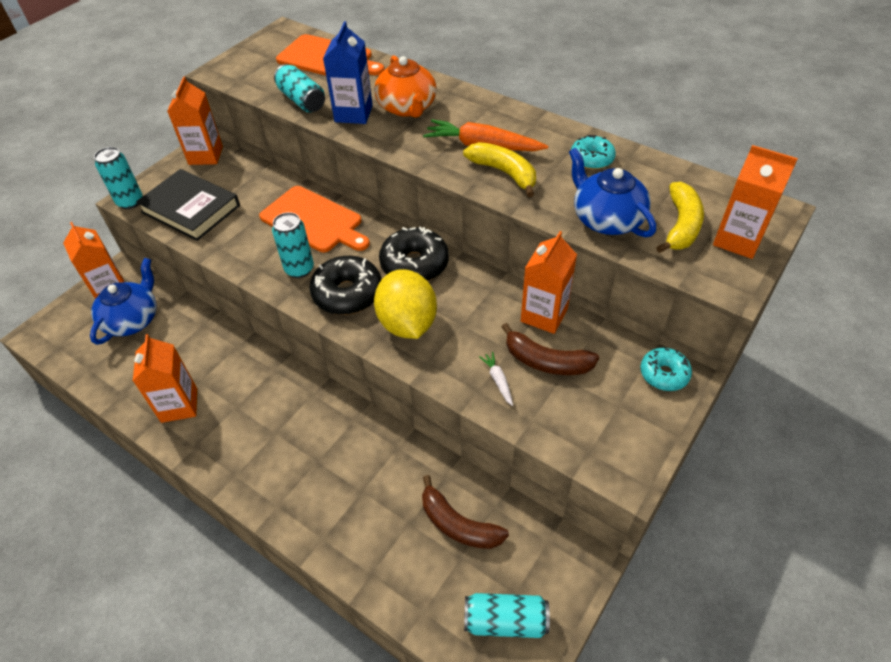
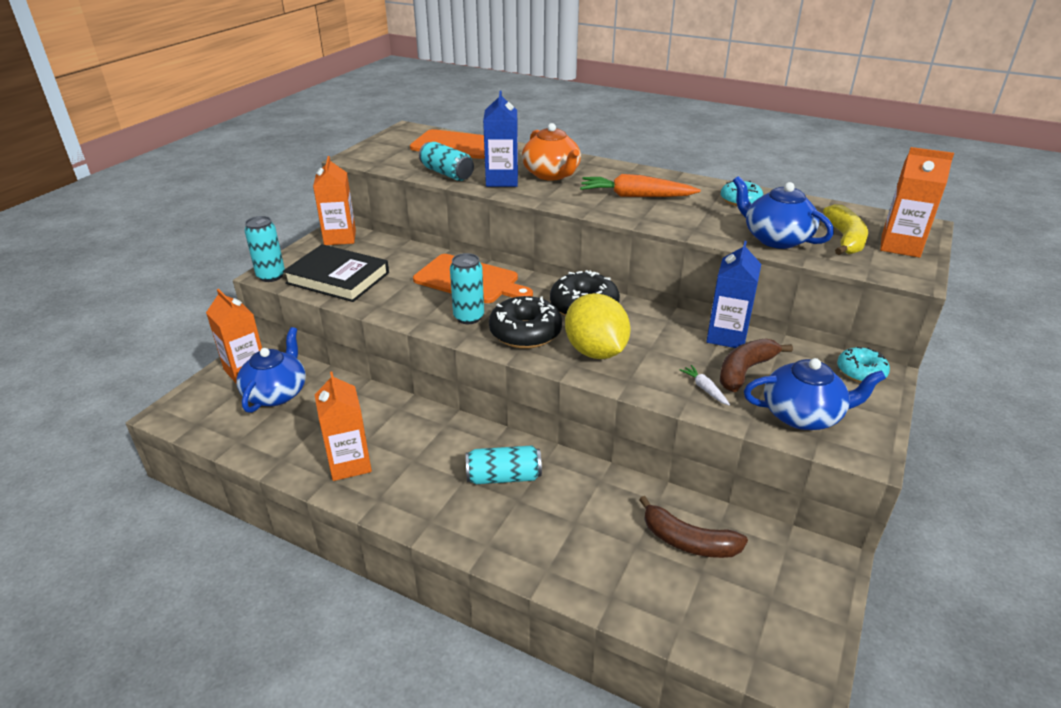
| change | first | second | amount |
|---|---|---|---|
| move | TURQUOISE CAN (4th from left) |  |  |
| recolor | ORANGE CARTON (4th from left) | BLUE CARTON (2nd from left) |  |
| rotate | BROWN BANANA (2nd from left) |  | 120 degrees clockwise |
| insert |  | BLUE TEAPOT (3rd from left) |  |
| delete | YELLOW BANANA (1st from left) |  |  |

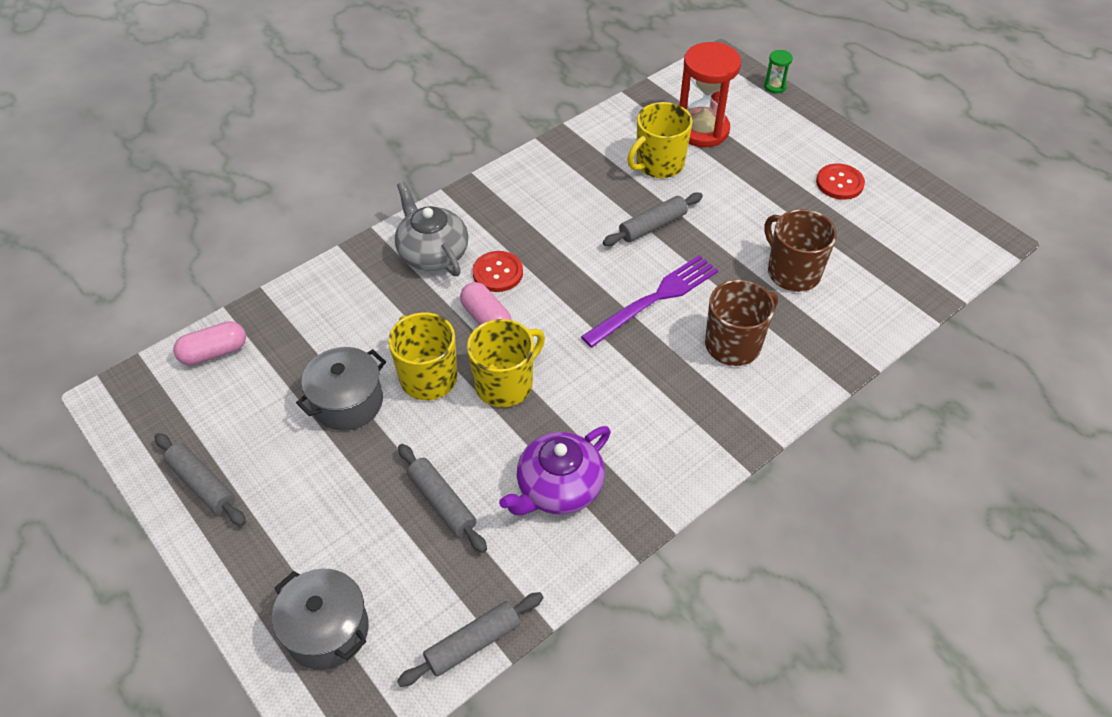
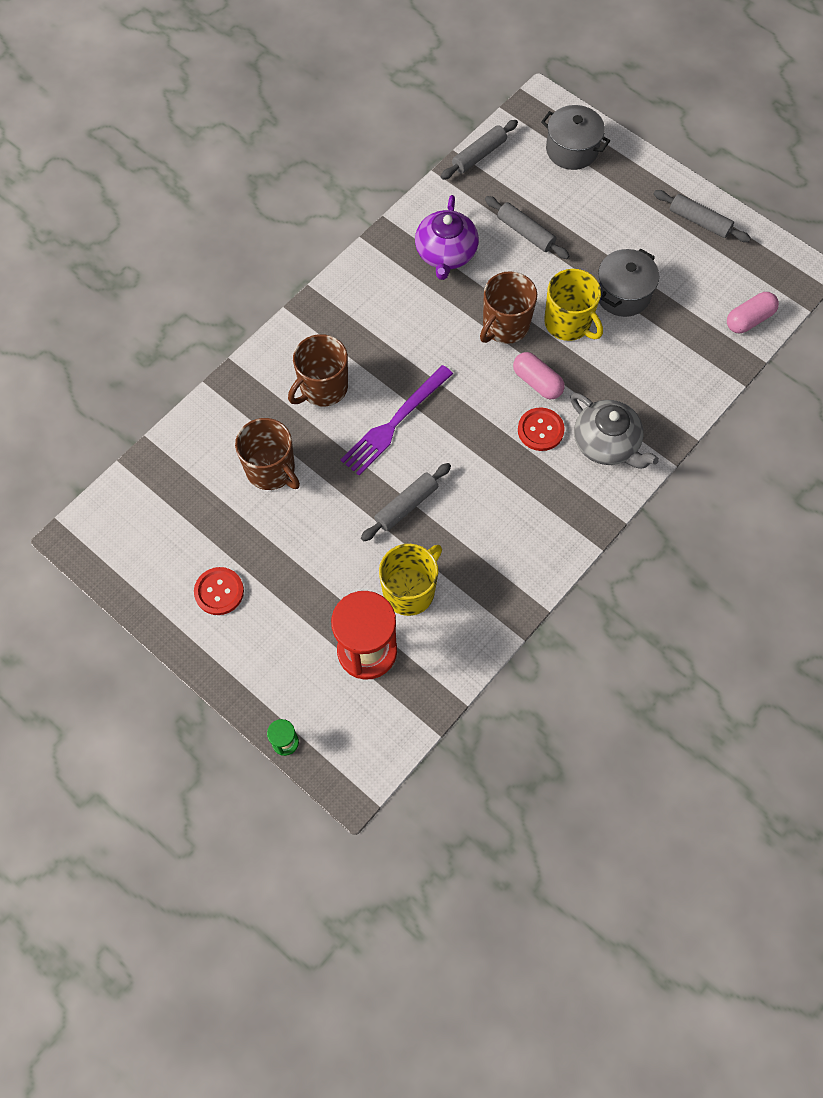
| change | first | second | amount |
|---|---|---|---|
| rotate | PURPLE TEAPOT |  | 150 degrees clockwise |
| recolor | YELLOW MUG (2nd from left) | BROWN MUG (3rd from left) |  |

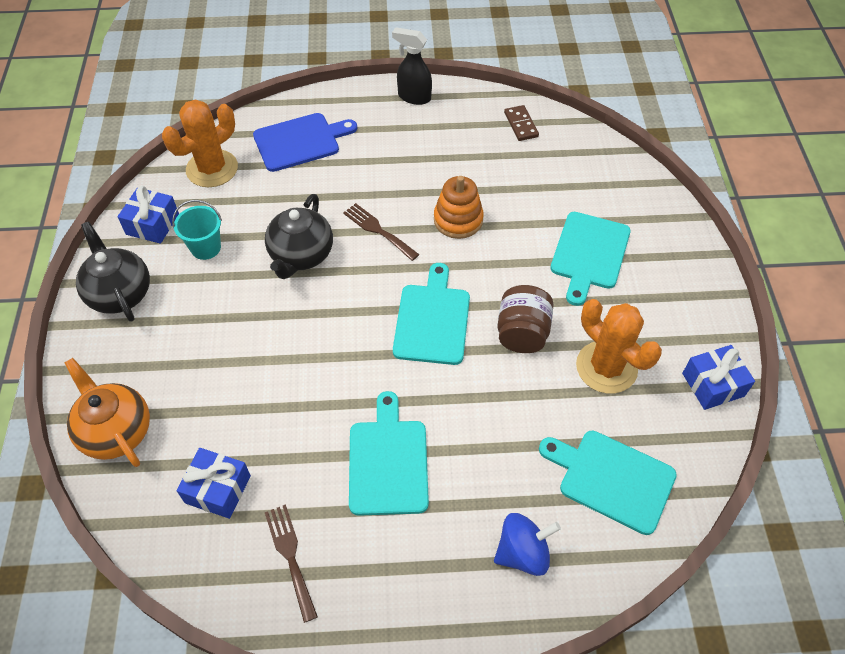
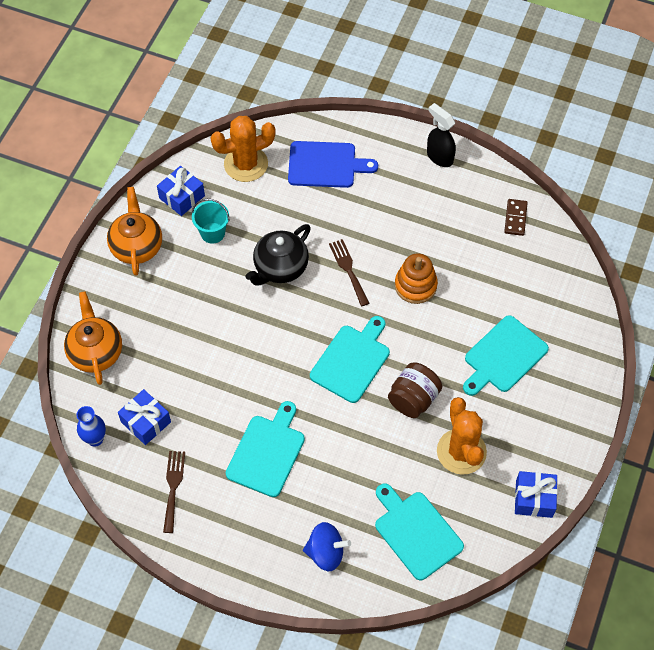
| change | first | second | amount |
|---|---|---|---|
| insert |  | BLUE VASE |  |
| recolor | BLACK TEAPOT (1st from left) | ORANGE TEAPOT (2nd from left) |  |

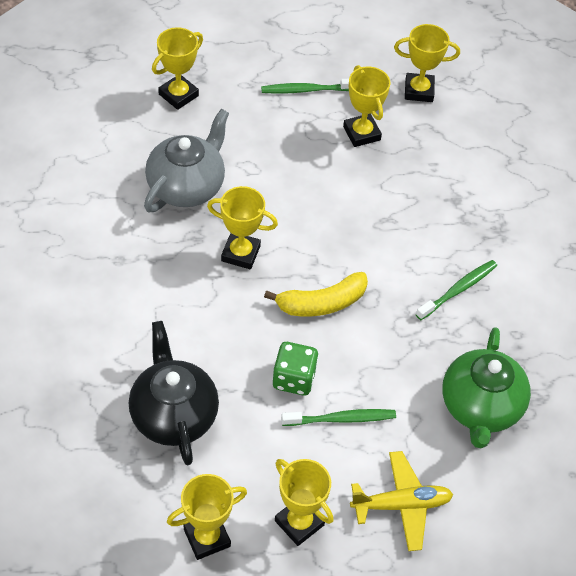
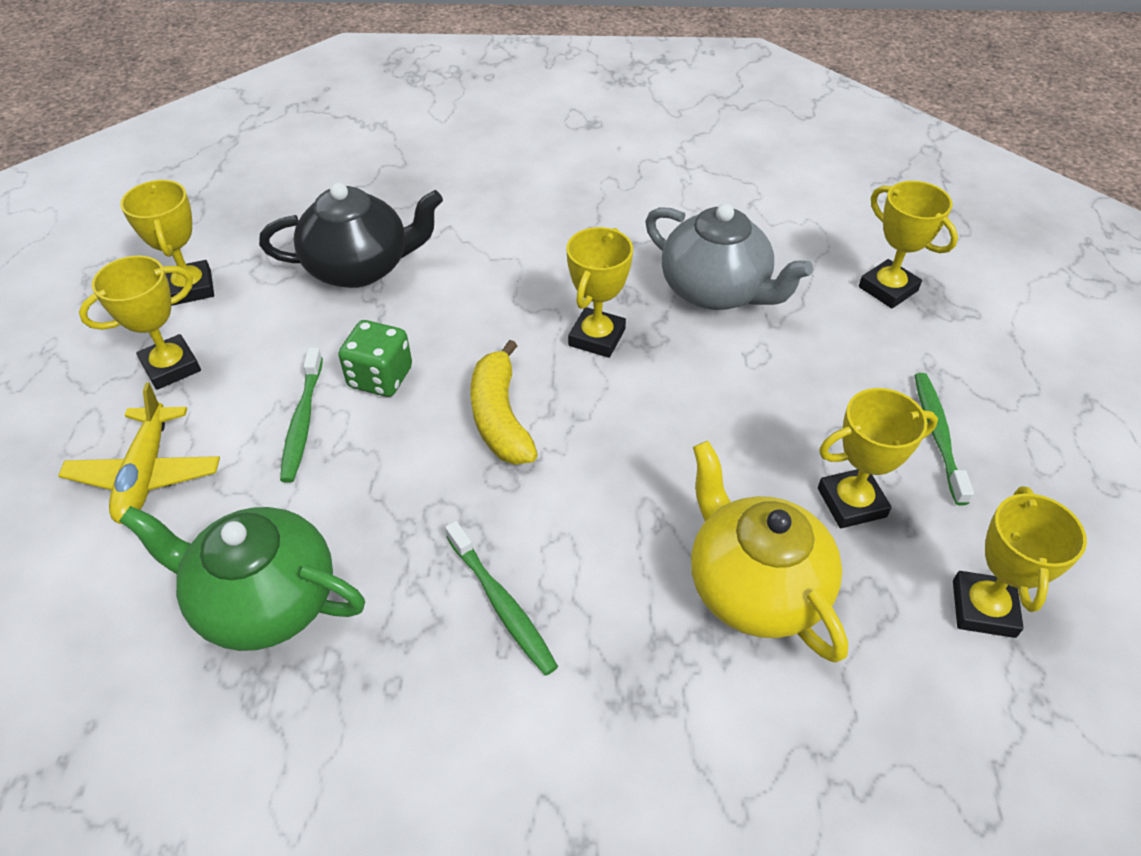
| change | first | second | amount |
|---|---|---|---|
| insert |  | YELLOW TEAPOT |  |

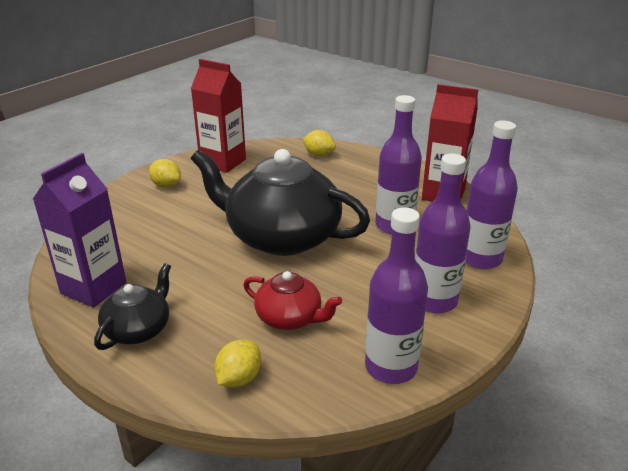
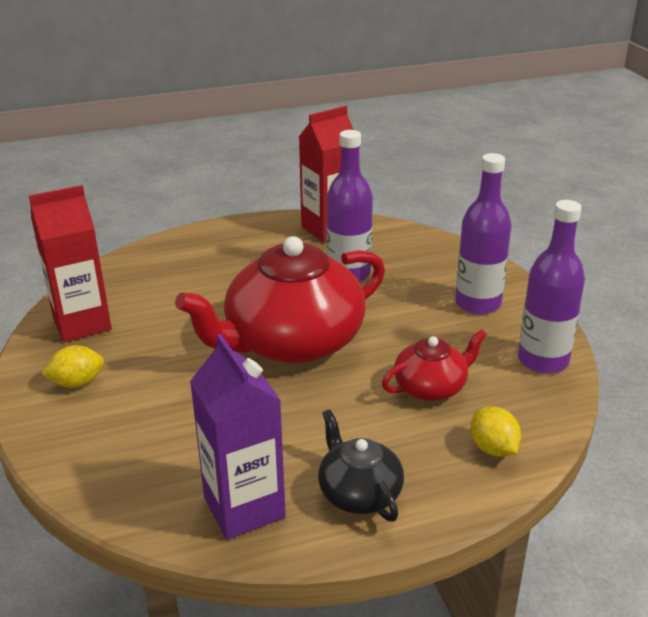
| change | first | second | amount |
|---|---|---|---|
| recolor | BLACK TEAPOT (2nd from left) | RED TEAPOT (1st from left) |  |
| delete | YELLOW LEMON (3rd from left) |  |  |
| delete | PURPLE BOTTLE (4th from left) |  |  |

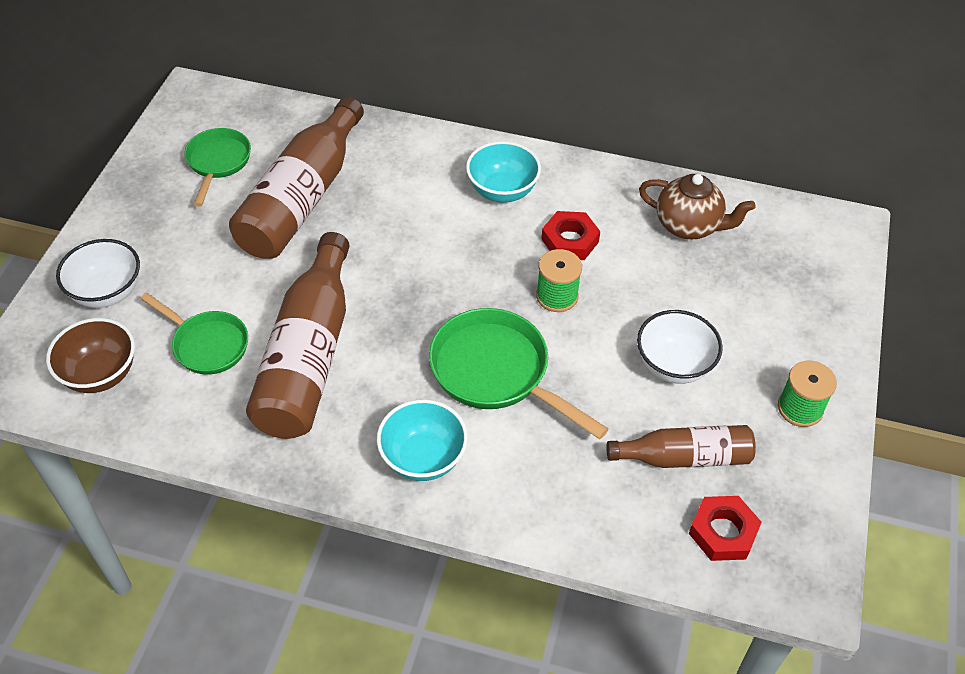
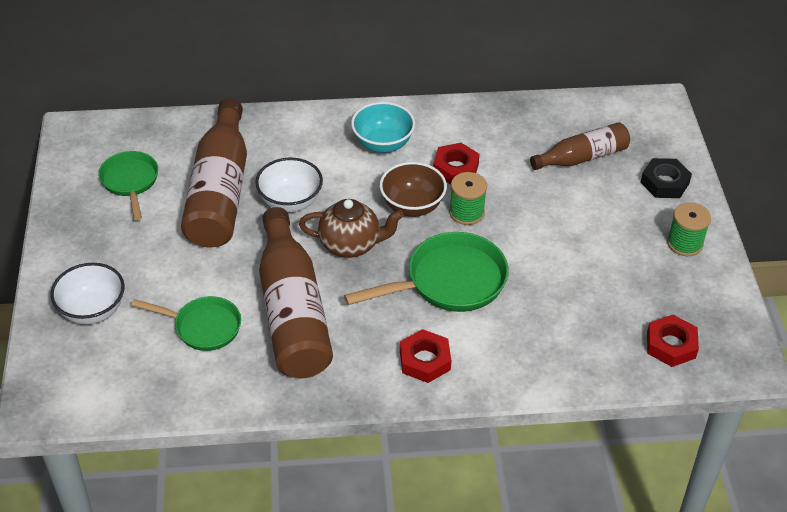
| change | first | second | amount |
|---|---|---|---|
| move | WHITE BOWL (2nd from left) |  |  |
| move | BROWN TEAPOT |  |  |
| rotate | GREEN PAN (3rd from left) |  | 135 degrees clockwise |
| move | BROWN BOWL |  |  |
| replace | TURQUOISE BOWL (1st from left) | RED NUT (1st from left) |  |
| move | BROWN BOTTLE (3rd from left) |  |  |
| insert |  | BLACK NUT |  |

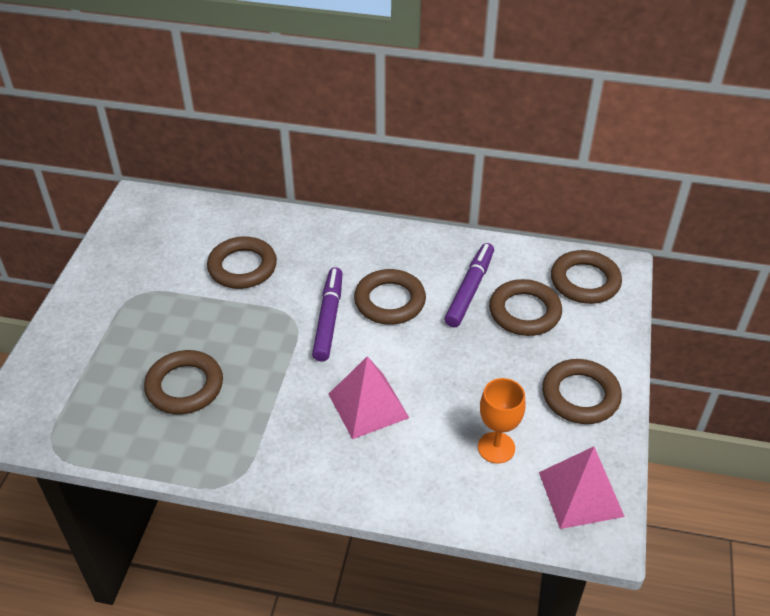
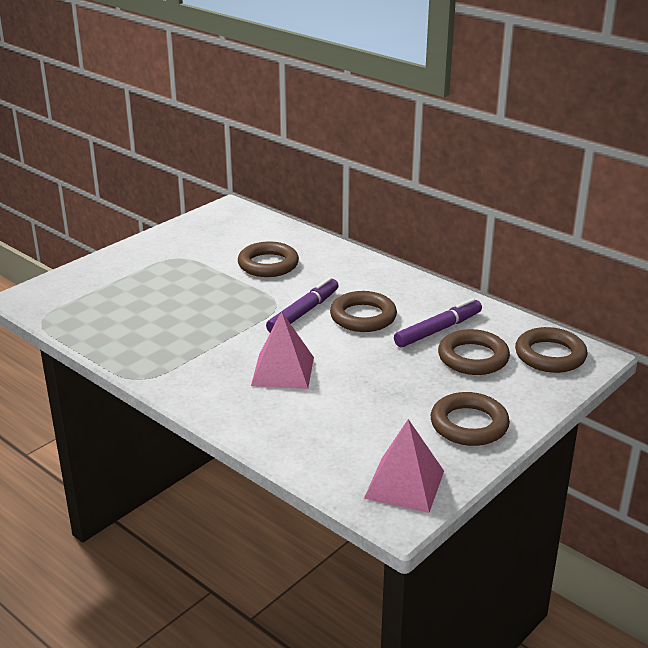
| change | first | second | amount |
|---|---|---|---|
| delete | BROWN RING (1st from left) |  |  |
| delete | ORANGE GOBLET |  |  |

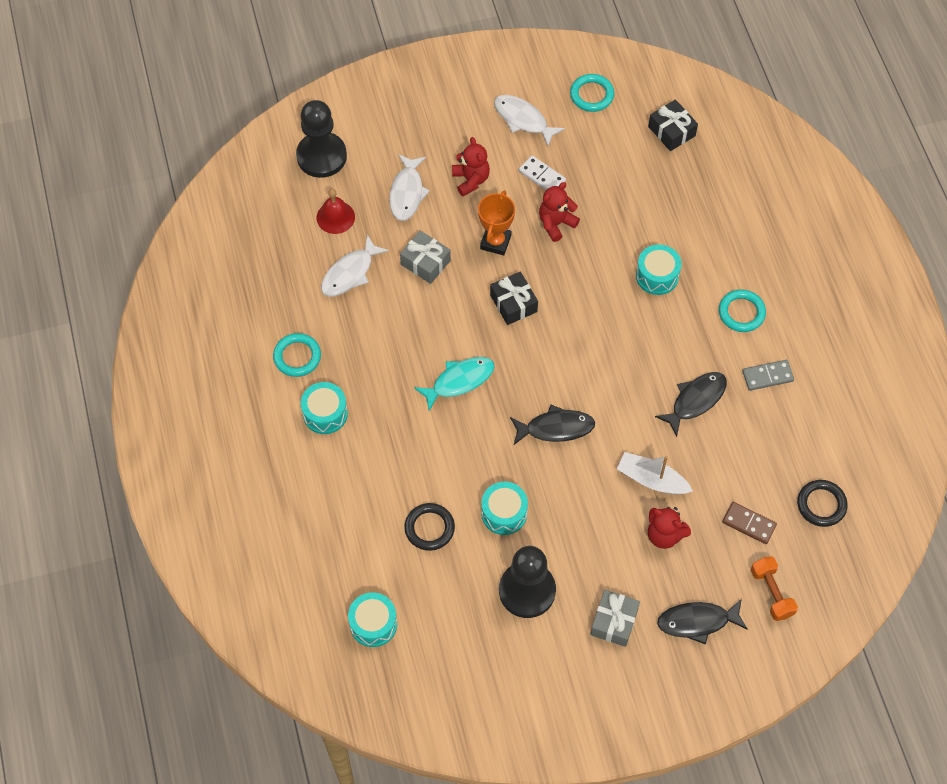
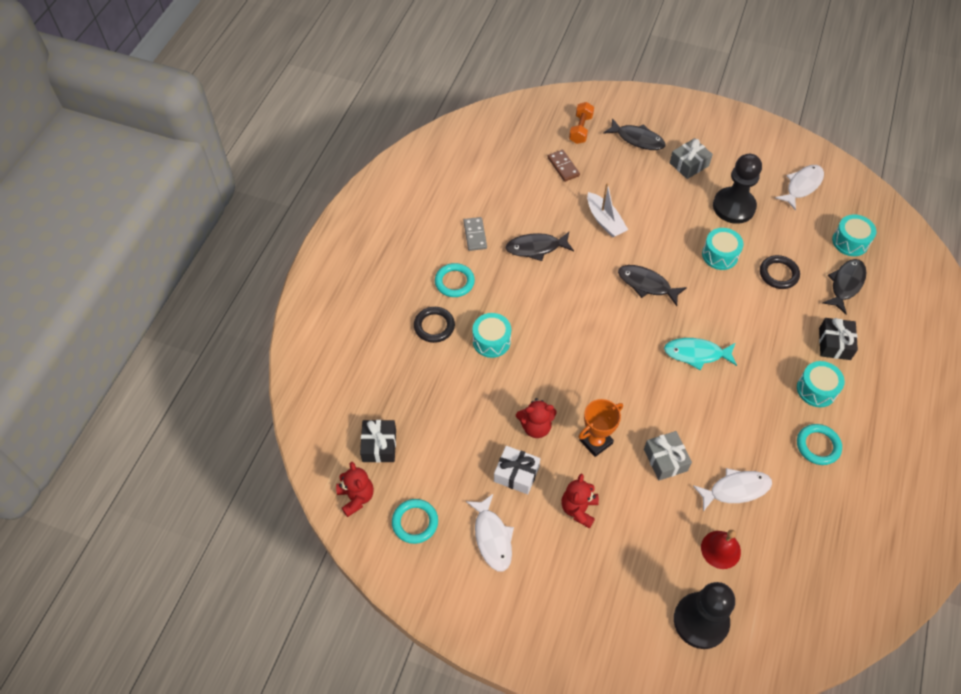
| change | first | second | amount |
|---|---|---|---|
| move | RED TEDDY BEAR (3rd from left in the first image) | RED TEDDY BEAR (1st from left) |  |
| move | BLACK RING (2nd from left in the first image) | BLACK RING (1st from left) |  |
| rotate | GREY DOMINO |  | 60 degrees clockwise |
| replace | WHITE DOMINO | WHITE GIFT |  |
| move | WHITE FISH (2nd from left in the first image) | WHITE FISH (3rd from left) |  |
| move | BLACK GIFT (1st from left in the first image) | BLACK GIFT (2nd from left) |  |
| insert |  | BLACK FISH (4th from left) |  |

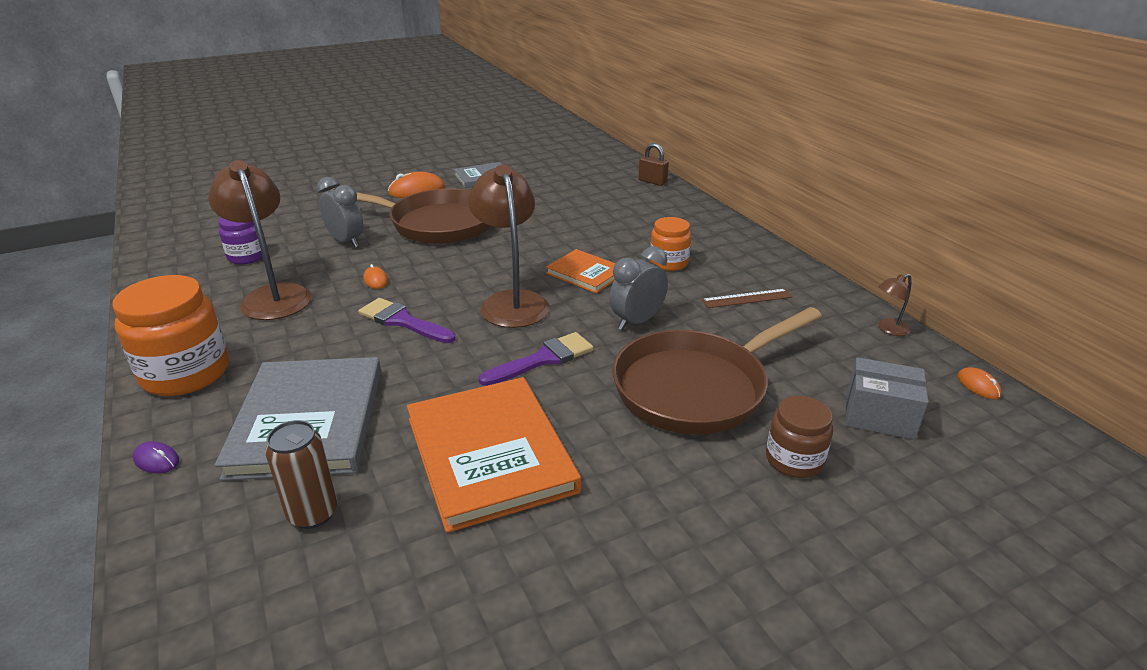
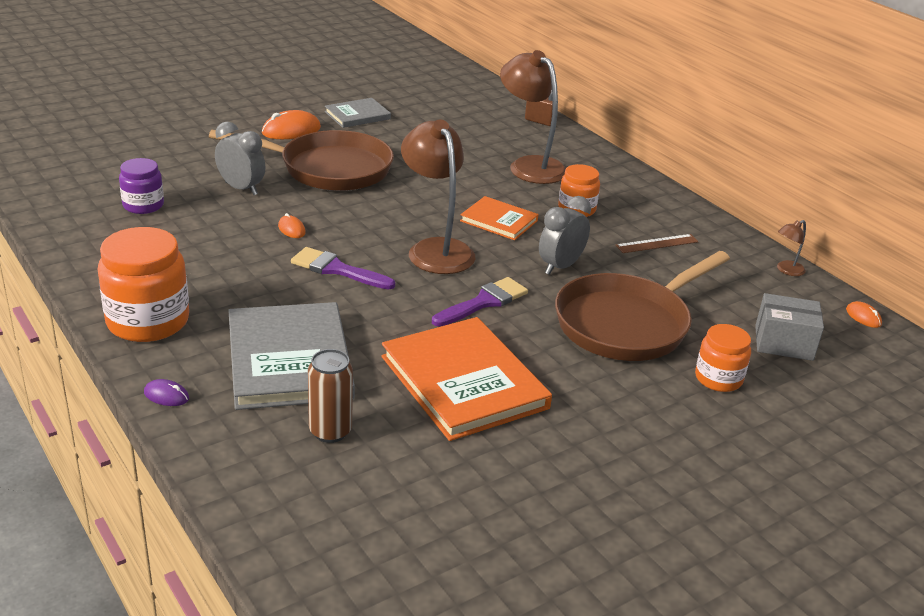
| change | first | second | amount |
|---|---|---|---|
| move | BROWN LAMP (1st from left in the first image) | BROWN LAMP (2nd from left) |  |
| recolor | BROWN JAR | ORANGE JAR (3rd from left) |  |

